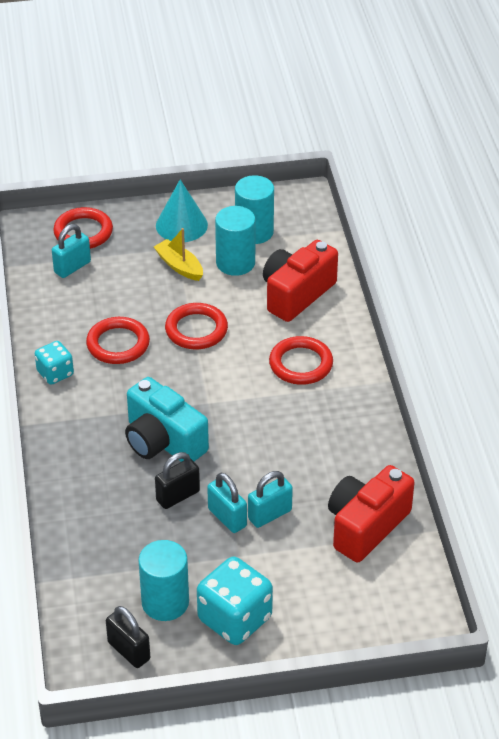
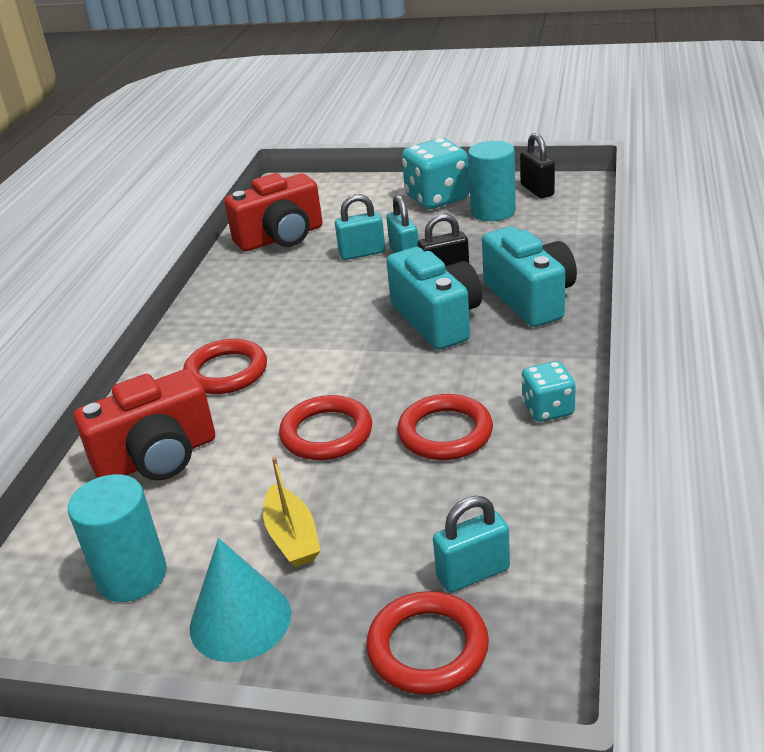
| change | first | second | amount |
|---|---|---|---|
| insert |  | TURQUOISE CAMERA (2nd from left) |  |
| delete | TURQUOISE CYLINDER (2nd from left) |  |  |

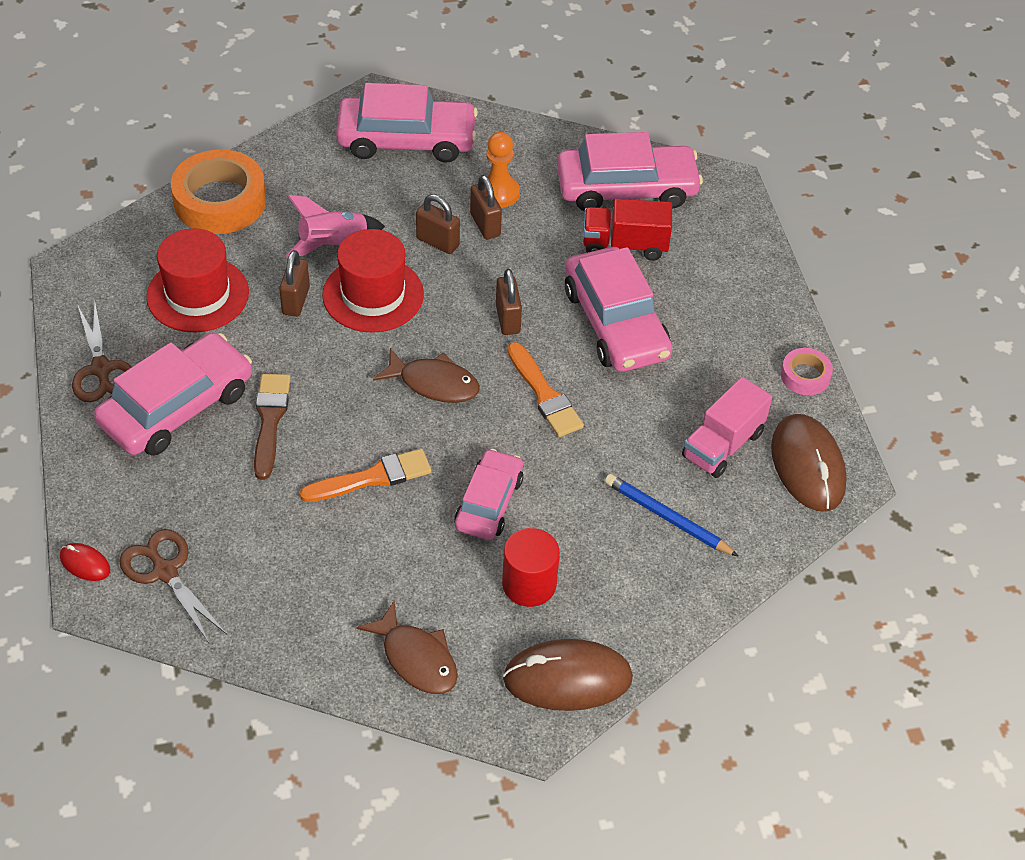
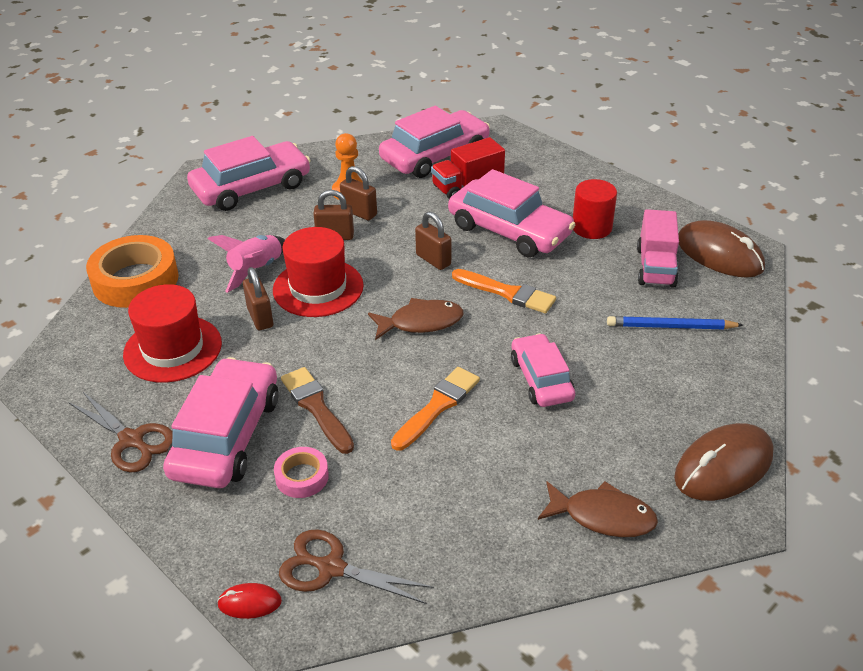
| change | first | second | amount |
|---|---|---|---|
| move | PINK TAPE |  |  |
| move | RED CYLINDER |  |  |

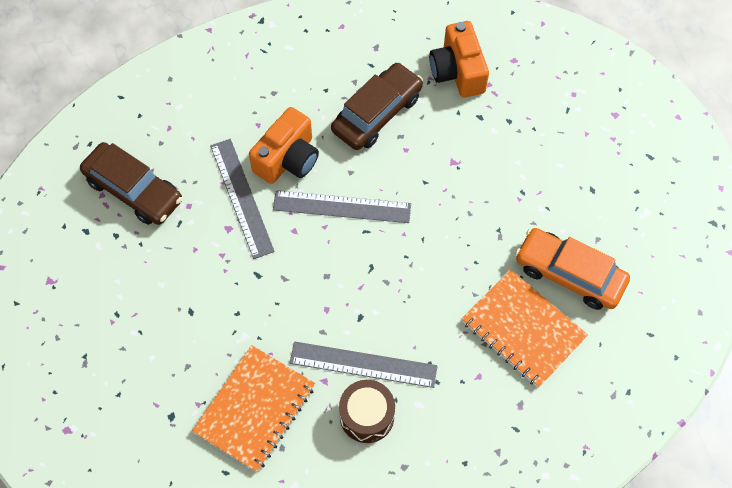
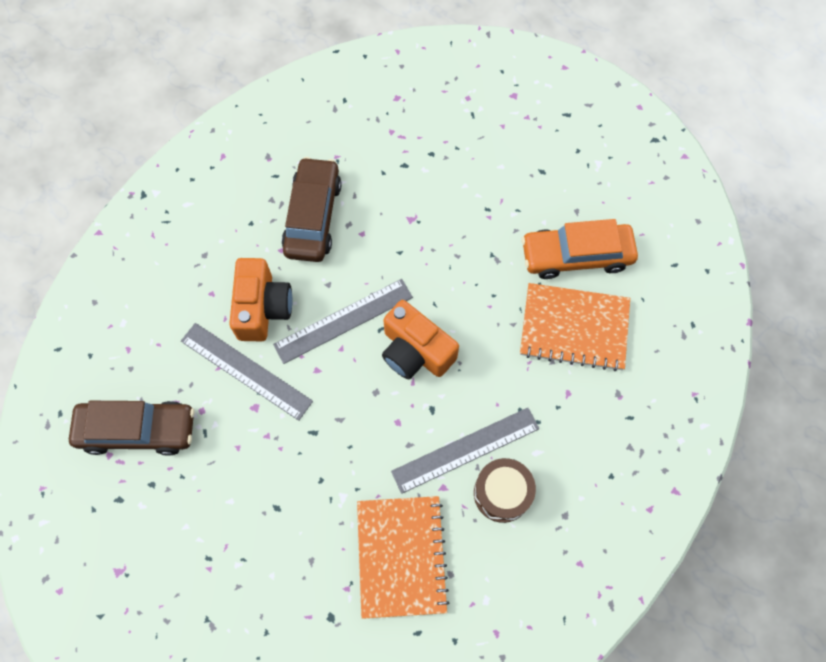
| change | first | second | amount |
|---|---|---|---|
| move | ORANGE CAMERA (2nd from left) |  |  |

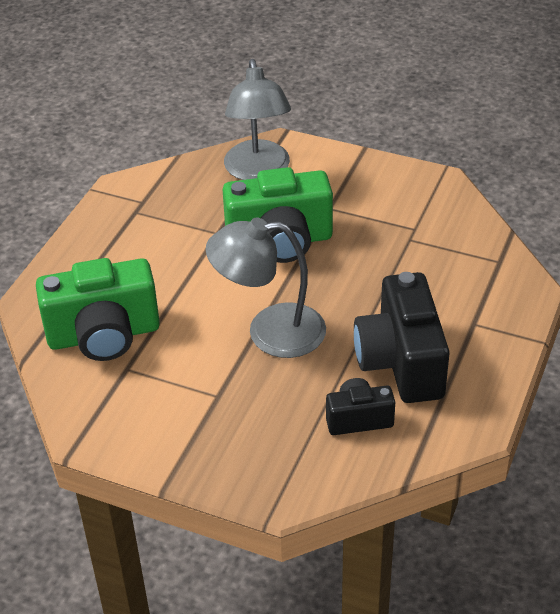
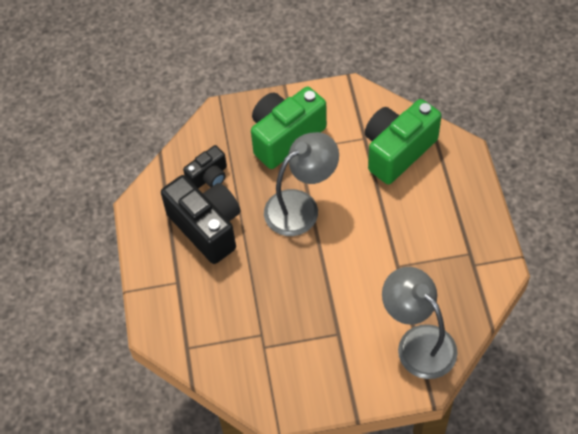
| change | first | second | amount |
|---|---|---|---|
| move | GREEN CAMERA (2nd from left in the first image) | GREEN CAMERA (1st from left) |  |

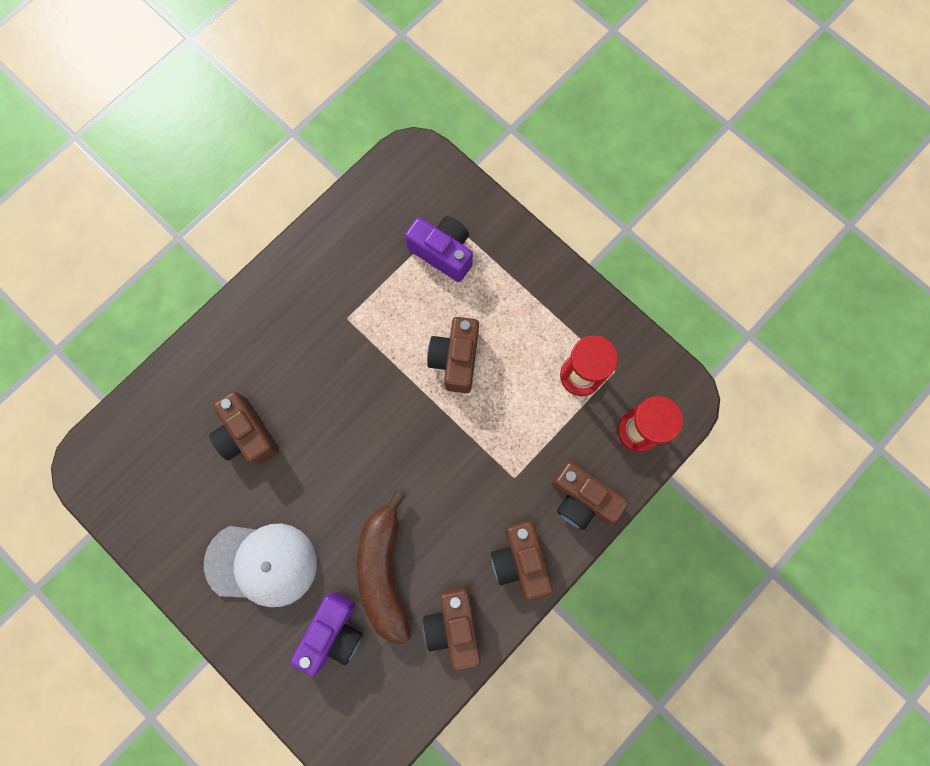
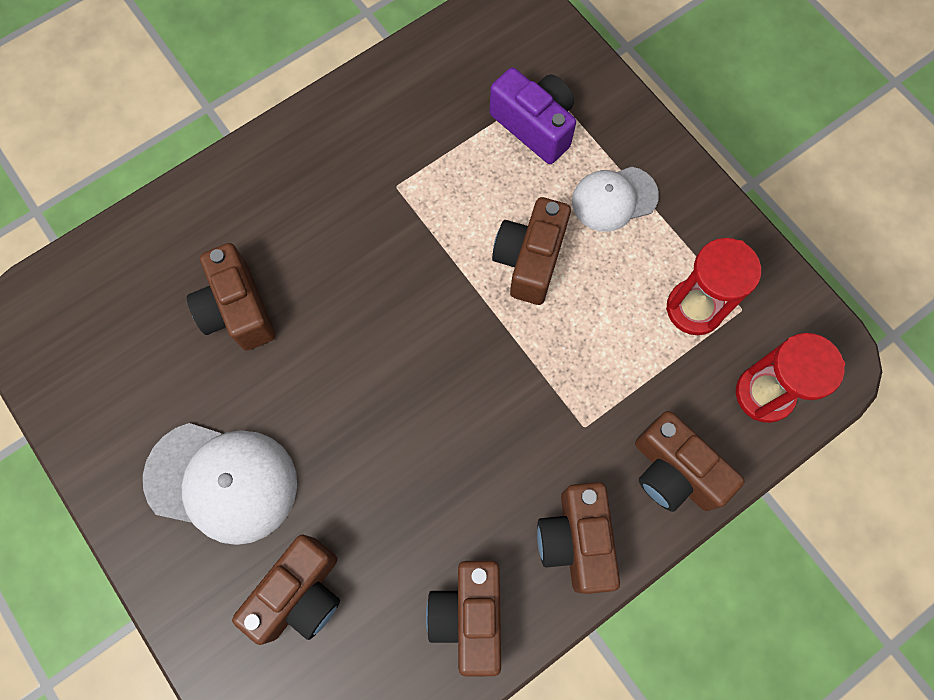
| change | first | second | amount |
|---|---|---|---|
| recolor | PURPLE CAMERA (1st from left) | BROWN CAMERA (2nd from left) |  |
| insert |  | WHITE CAP (2nd from left) |  |
| delete | BROWN BANANA |  |  |

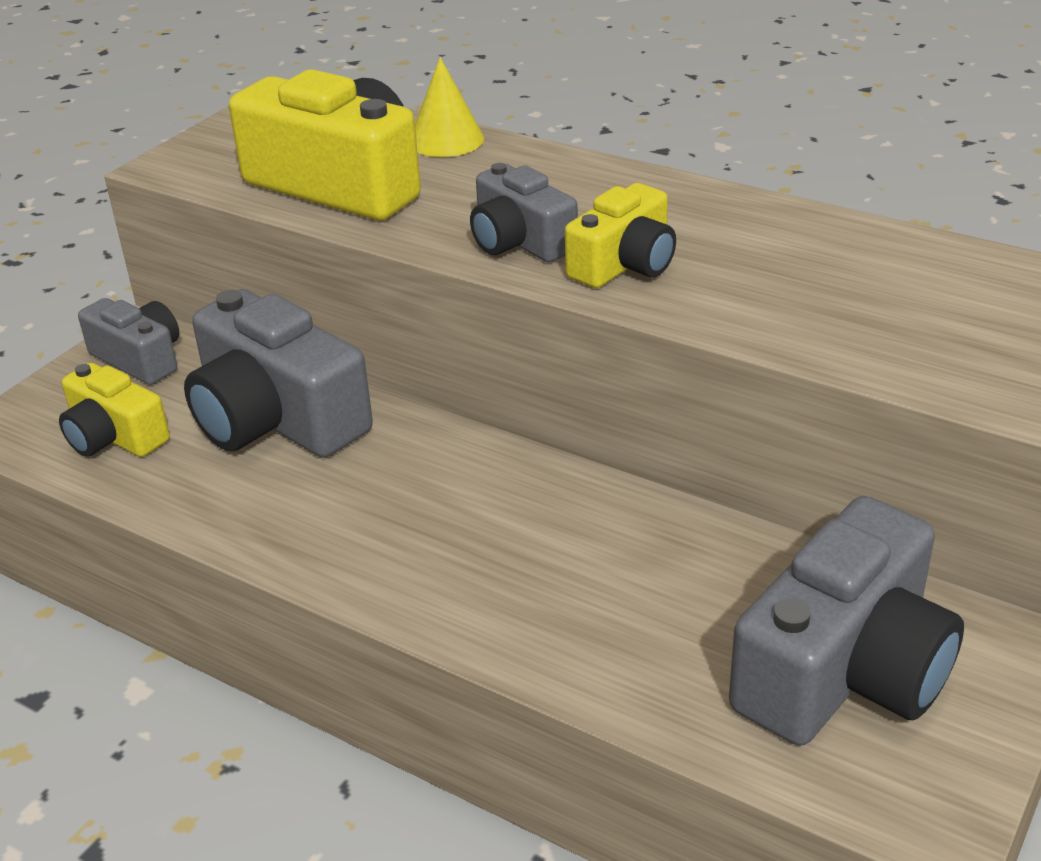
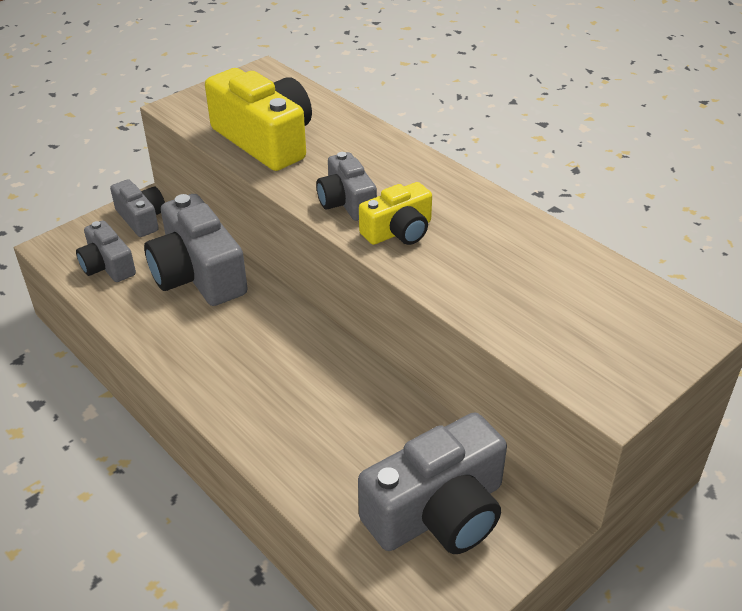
| change | first | second | amount |
|---|---|---|---|
| recolor | YELLOW CAMERA (1st from left) | GREY CAMERA (1st from left) |  |
| delete | YELLOW CONE |  |  |

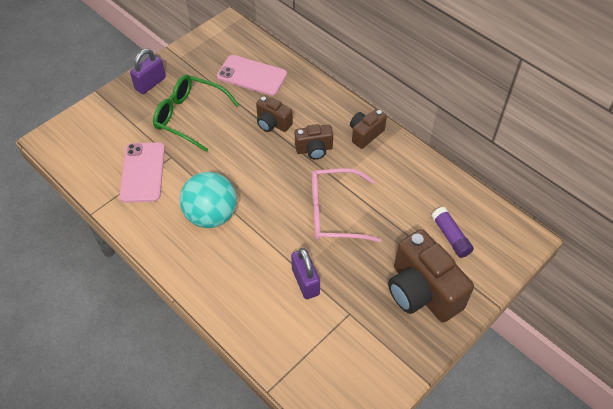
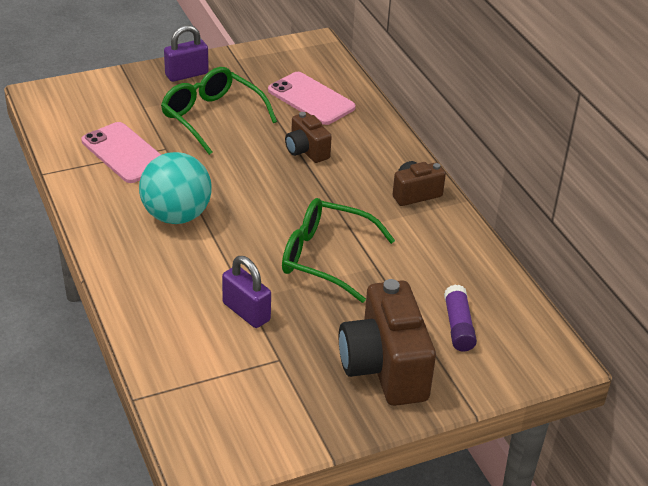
| change | first | second | amount |
|---|---|---|---|
| rotate | PINK PHONE (1st from left) |  | 60 degrees counterclockwise |
| rotate | PURPLE PADLOCK (2nd from left) |  | 45 degrees counterclockwise |
| recolor | PINK GLASSES | GREEN GLASSES (2nd from left) |  |
| delete | BROWN CAMERA (2nd from left) |  |  |

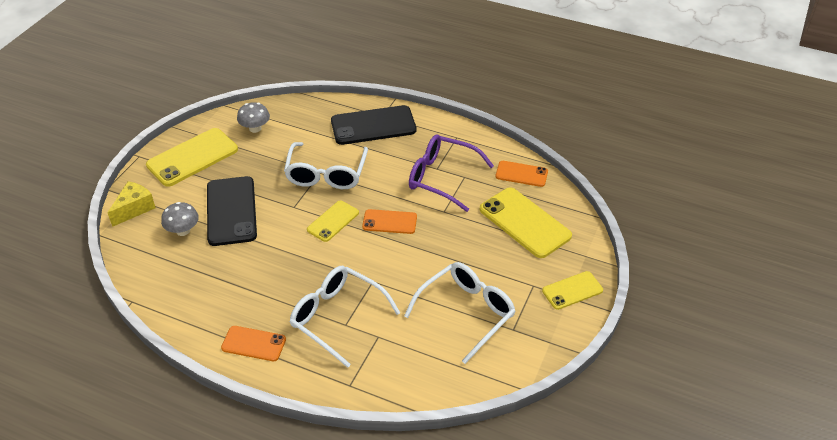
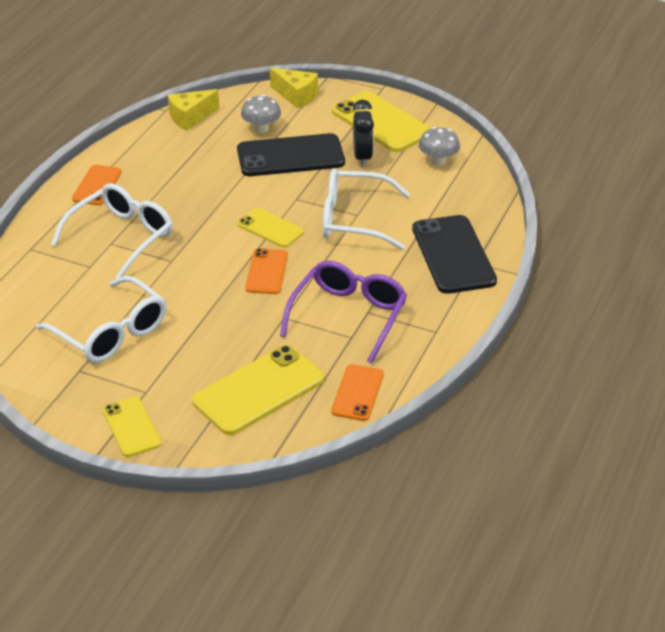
| change | first | second | amount |
|---|---|---|---|
| insert |  | YELLOW CHEESE (1st from left) |  |
| insert |  | BLACK CLOCK |  |

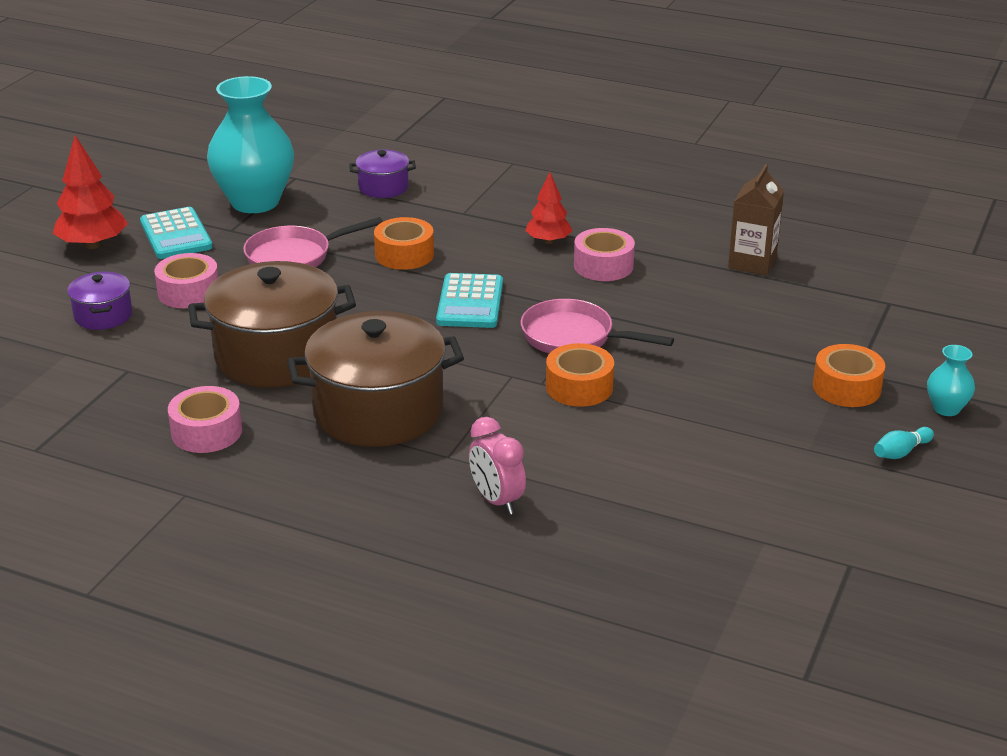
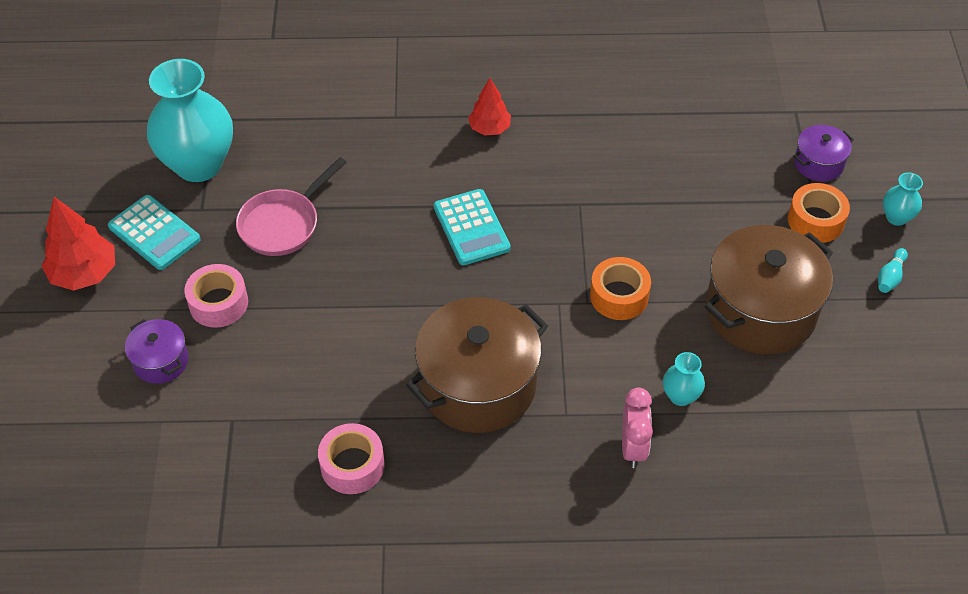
| change | first | second | amount |
|---|---|---|---|
| rotate | PINK CLOCK |  | 120 degrees counterclockwise |
| insert |  | TURQUOISE VASE (2nd from left) |  |
| move | BROWN POT (1st from left in the first image) | BROWN POT (2nd from left) |  |
| move | PURPLE POT (2nd from left) |  |  |
| delete | ORANGE TAPE (1st from left) |  |  |
| delete | PINK PAN (2nd from left) |  |  |
| delete | PINK TAPE (3rd from left) |  |  |
| delete | BROWN CARTON |  |  |

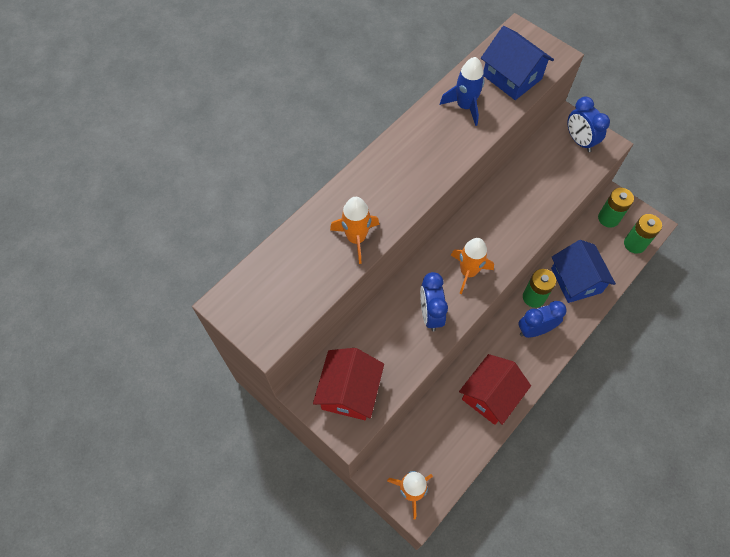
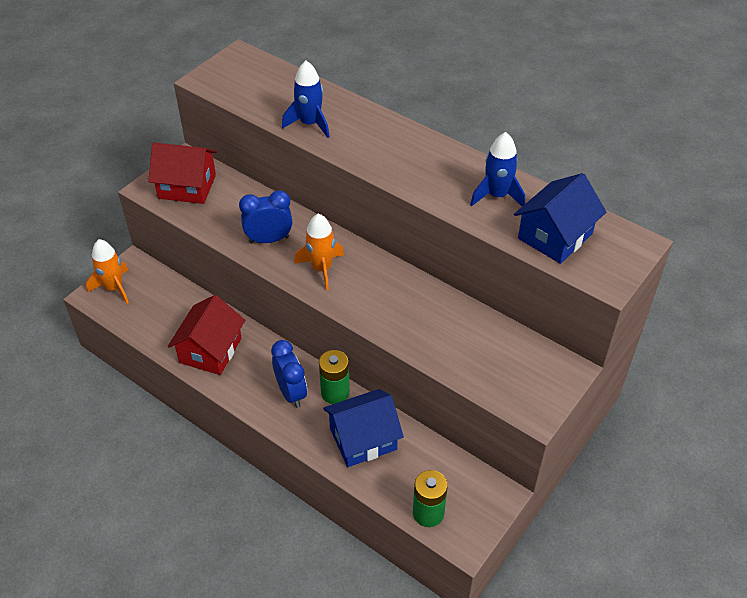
| change | first | second | amount |
|---|---|---|---|
| rotate | RED HOUSE (2nd from left) |  | 75 degrees clockwise |
| recolor | ORANGE ROCKET (1st from left) | BLUE ROCKET (1st from left) |  |
| delete | BLUE CLOCK (3rd from left) |  |  |
| delete | GREEN BATTERY (2nd from left) |  |  |

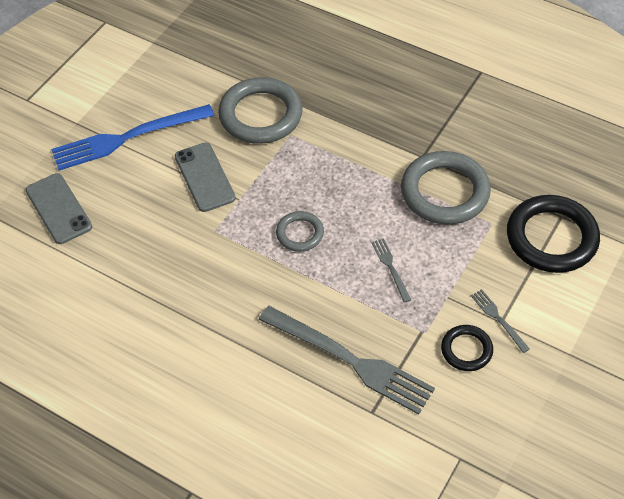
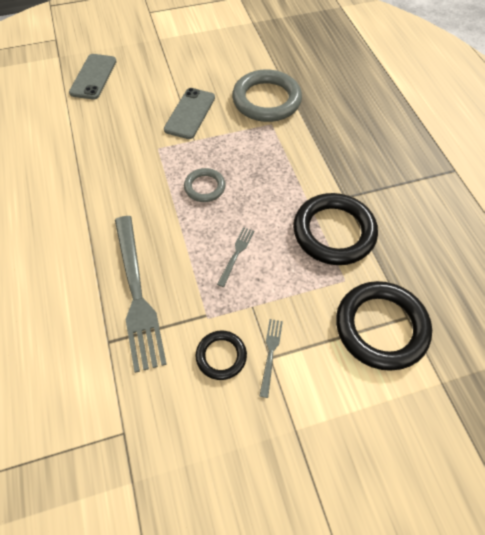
| change | first | second | amount |
|---|---|---|---|
| recolor | GREY RING (3rd from left) | BLACK RING (2nd from left) |  |
| delete | BLUE FORK |  |  |

